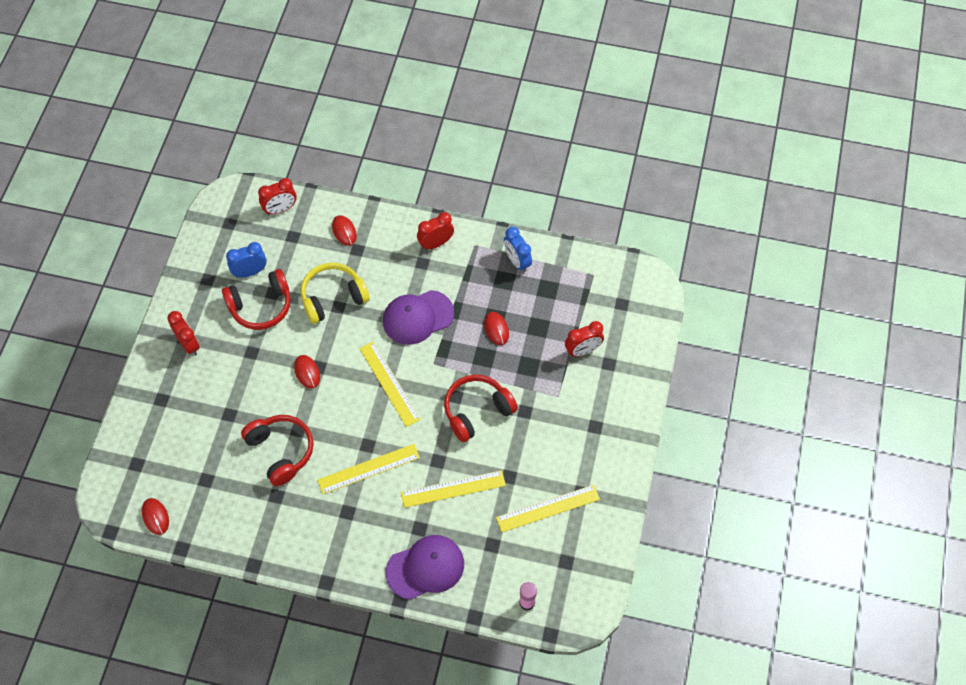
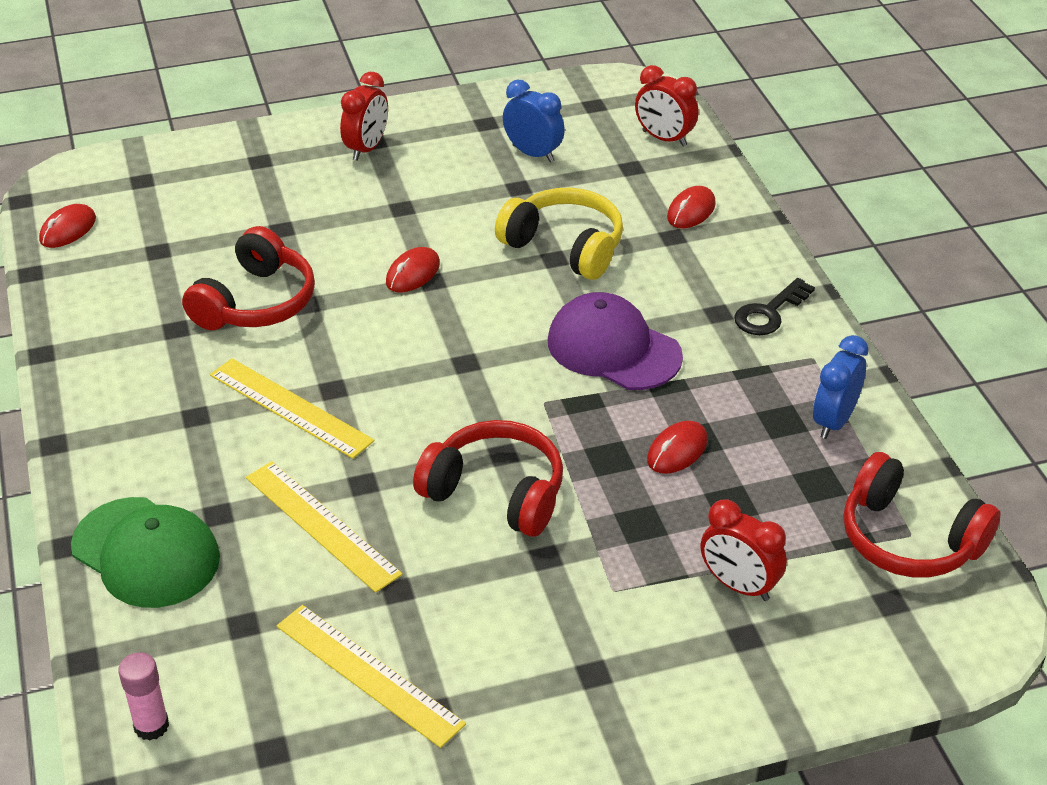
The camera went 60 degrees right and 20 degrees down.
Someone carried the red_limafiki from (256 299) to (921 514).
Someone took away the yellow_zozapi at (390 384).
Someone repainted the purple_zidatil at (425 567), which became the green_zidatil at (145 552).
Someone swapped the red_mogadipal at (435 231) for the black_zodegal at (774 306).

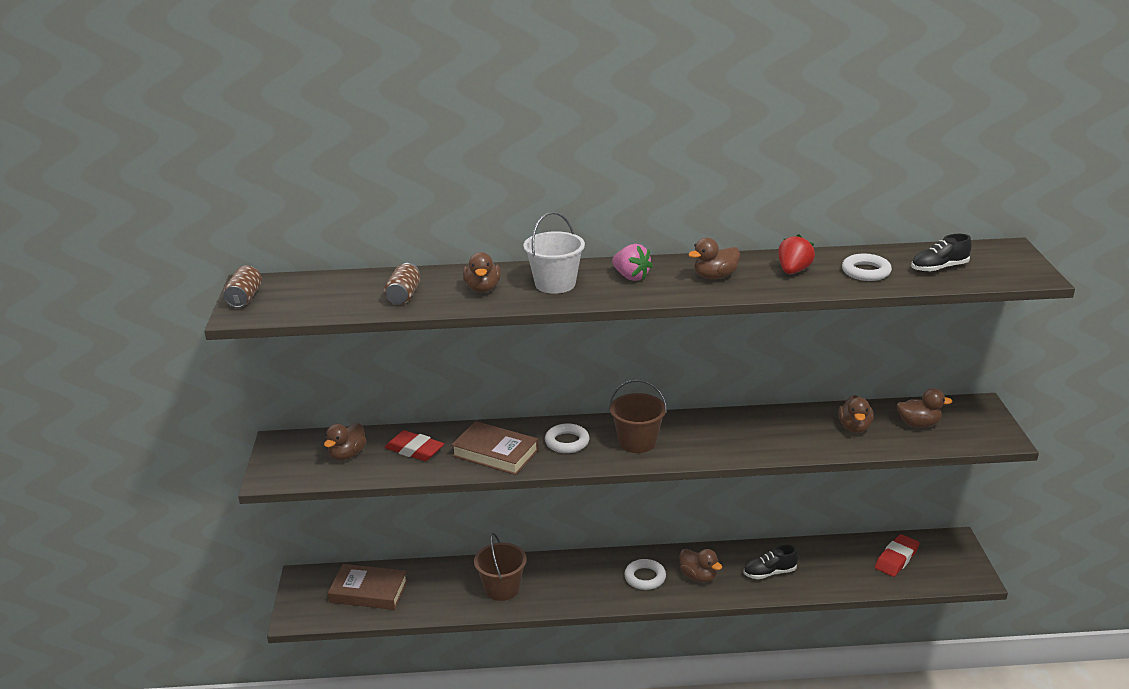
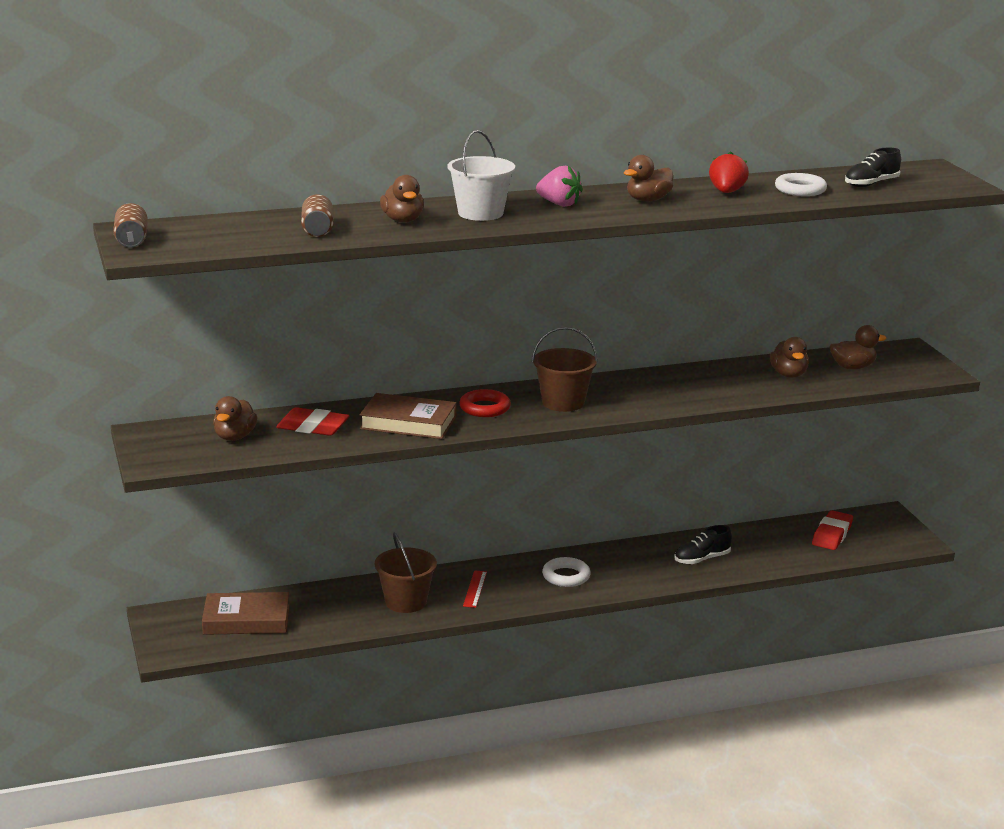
The camera went 15 degrees left and 5 degrees down.
Someone repainted the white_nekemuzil at (567 438), which became the red_nekemuzil at (485 403).
Someone took away the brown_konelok at (701 565).
Someone put down the red_zozapi at (475 589).

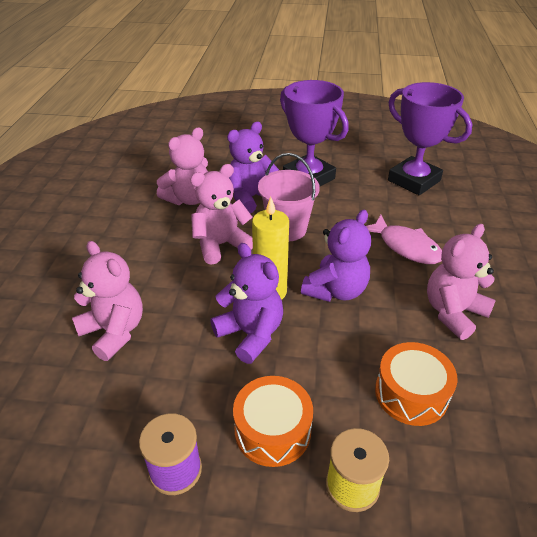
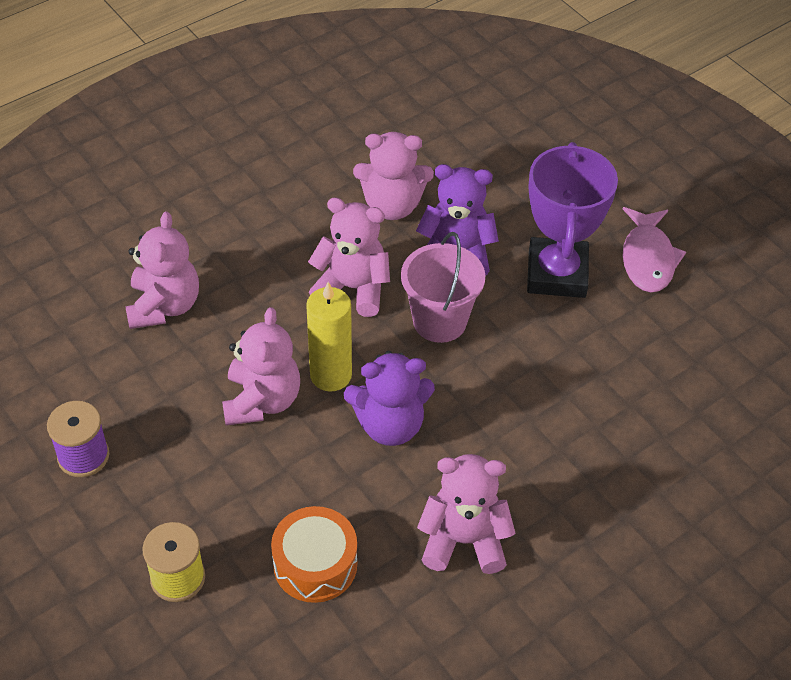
The camera went 45 degrees right and 10 degrees up.
Someone repainted the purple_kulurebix at (246 303), which became the pink_kulurebix at (261 366).
Someone took away the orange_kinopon at (273 421).
Someone carried the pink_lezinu from (404 239) to (654 250).
Someone took away the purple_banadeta at (430 138).

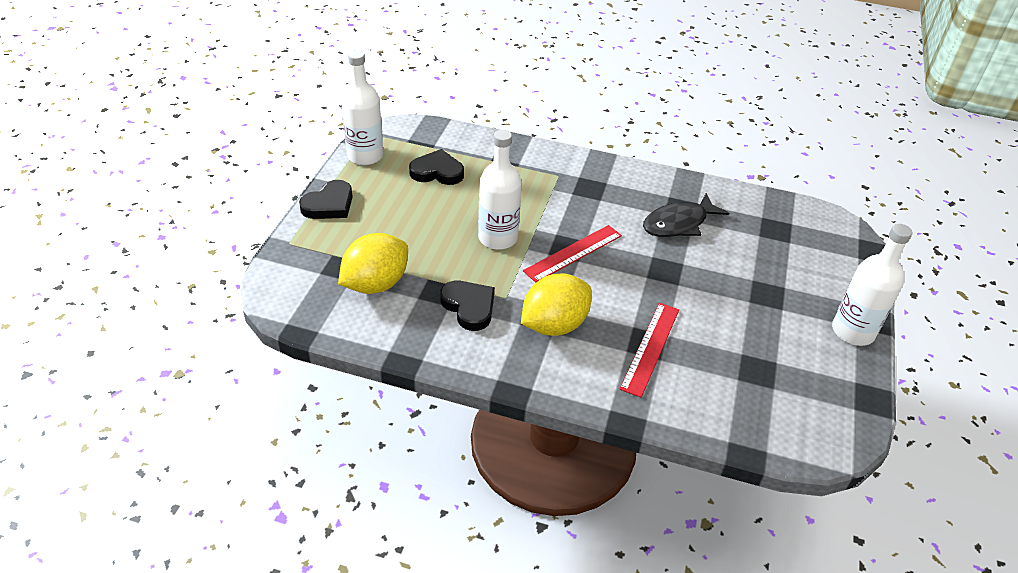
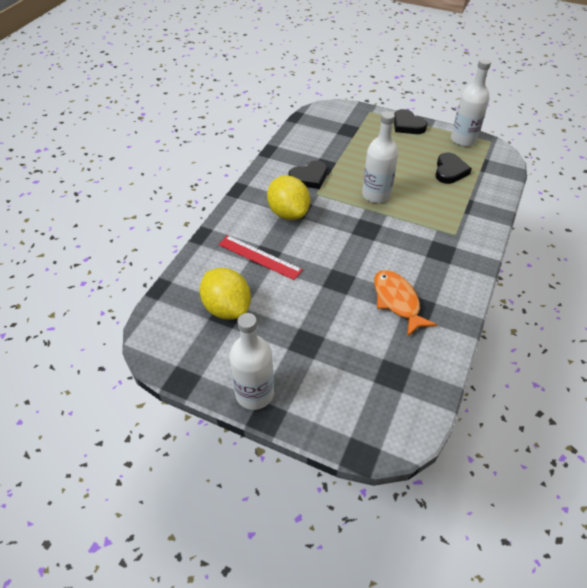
The camera went 100 degrees right and 5 degrees up.
Someone carried the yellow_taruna from (373 263) to (225 294).
Someone took away the red_zozapi at (572 254).
Someone repainted the black_lezinu at (686 215), which became the orange_lezinu at (405 303).

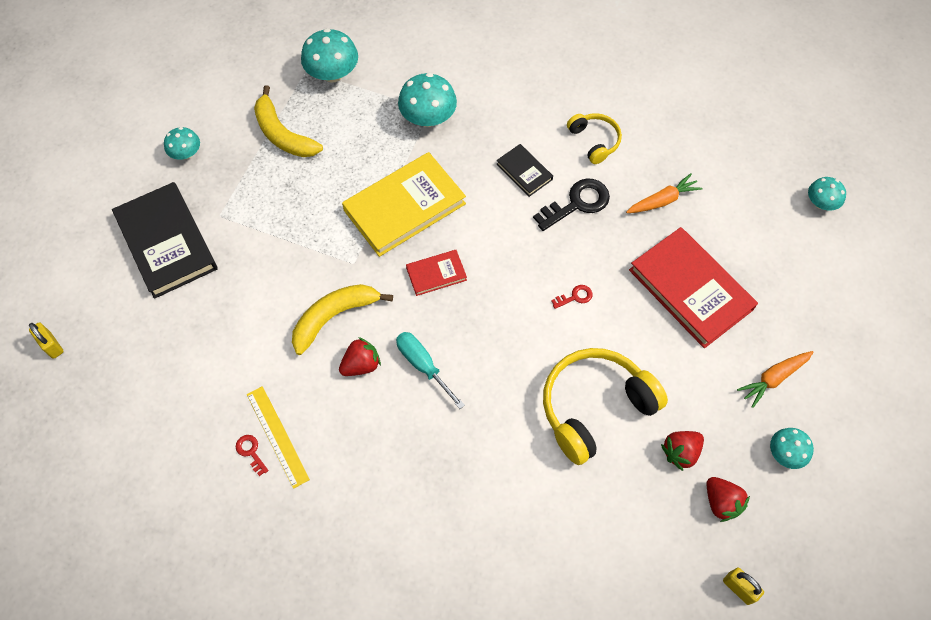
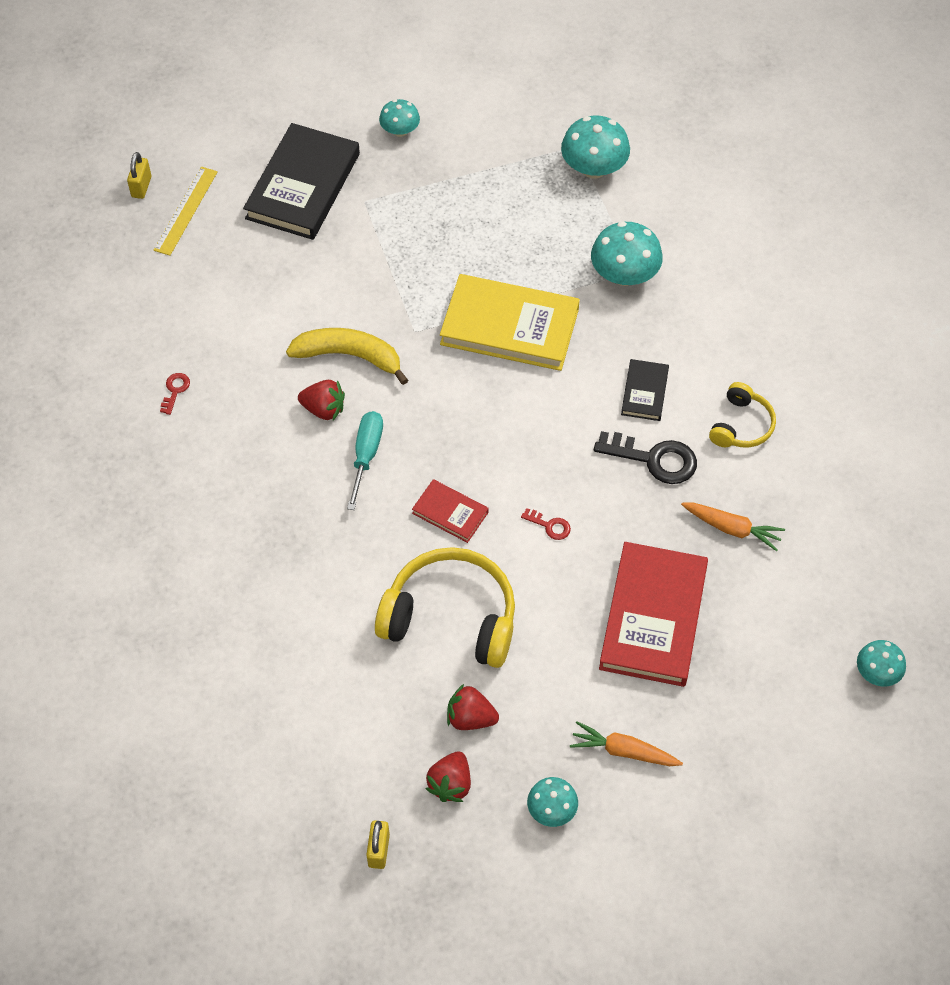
The camera went 50 degrees right and 5 degrees down.
Someone carried the yellow_zozapi from (278 437) to (186 211).
Someone took away the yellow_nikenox at (288 121).
Someone carried the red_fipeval from (436 273) to (450 511).

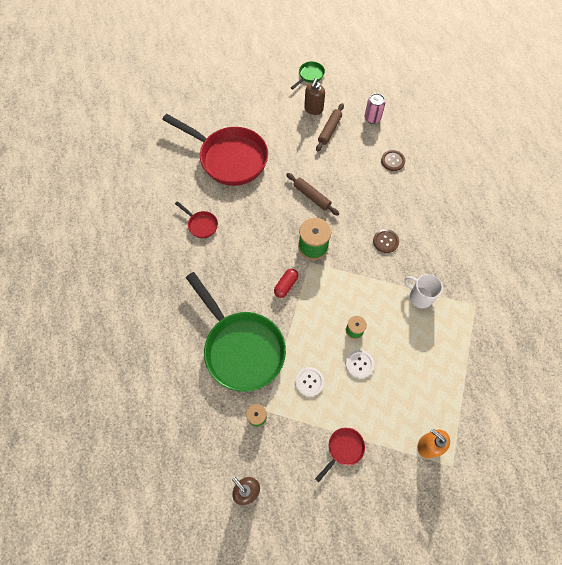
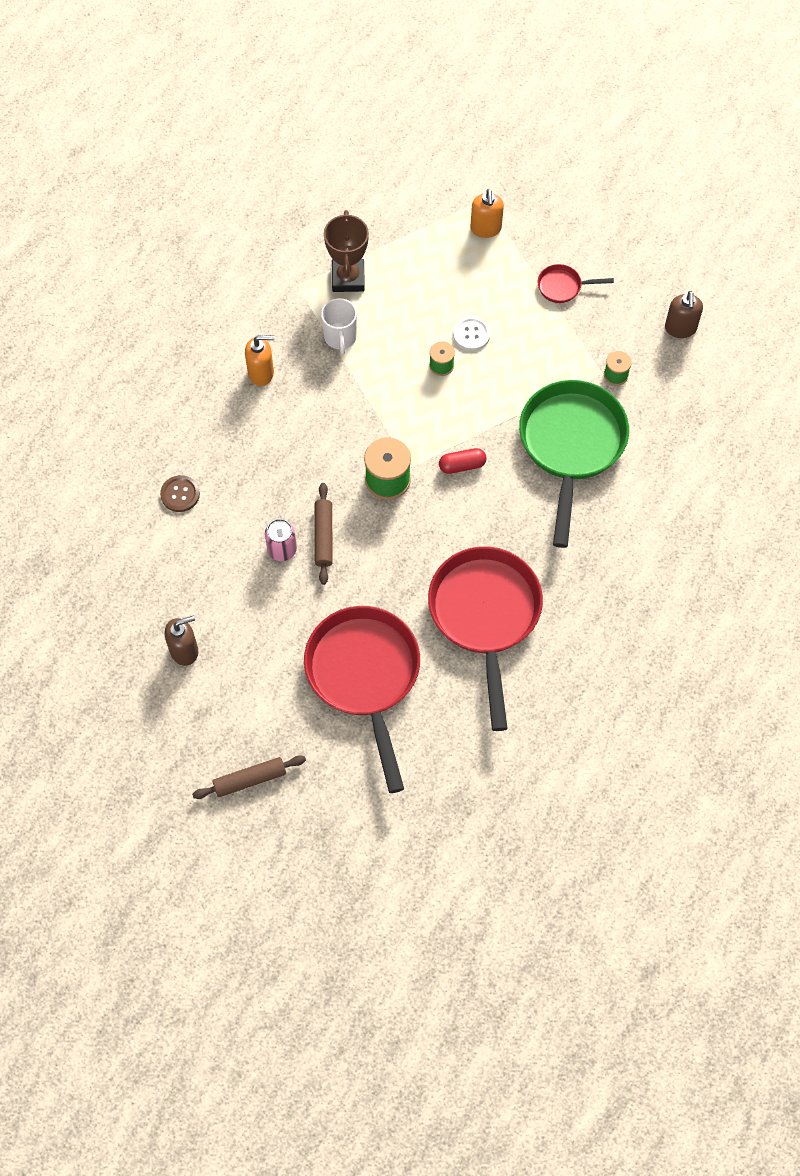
The camera went 135 degrees left and 0 degrees up.
Someone scaled the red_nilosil at (196 219) by 2.39.
Someone took away the green_nilosil at (308 75).
Someone took away the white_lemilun at (309 382).
Someone carried the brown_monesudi from (330 127) to (249 777).
Someone carried the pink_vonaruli from (375 108) to (281 540).
Someone took away the brown_lemilun at (386 241).
Someone put down the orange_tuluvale at (259 360).
Someone put down the brown_banadeta at (346 251).

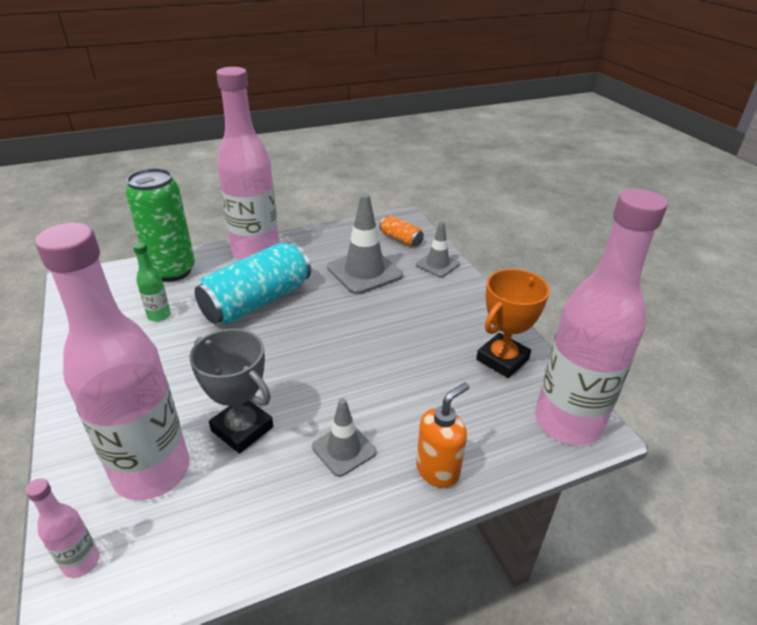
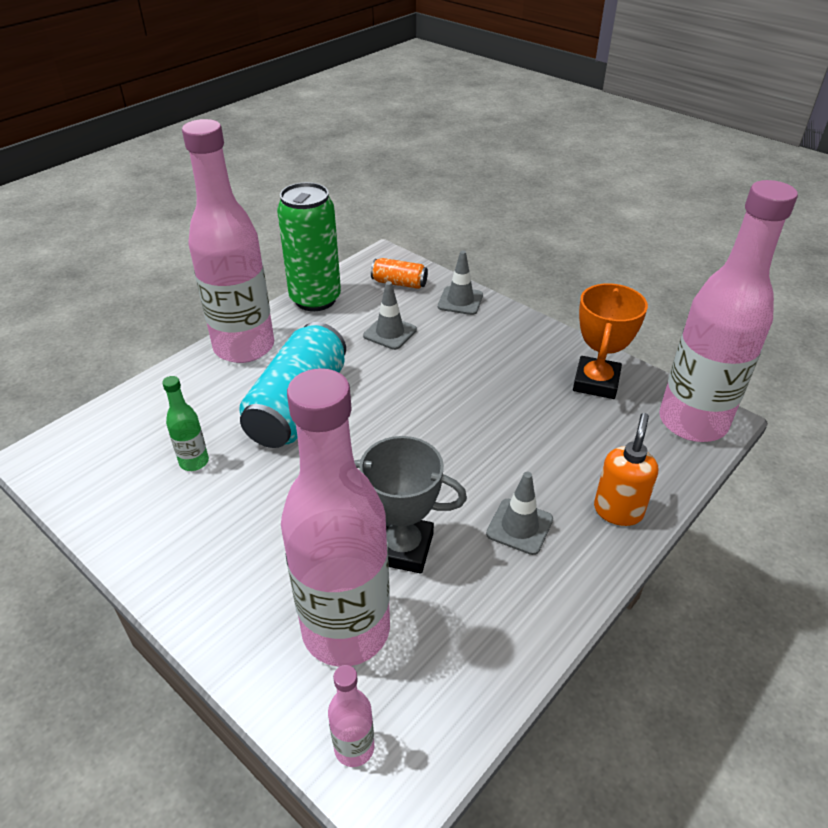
The camera went 25 degrees left and 5 degrees up.
Someone carried the green_vonaruli from (160 225) to (309 246).
Someone scaled the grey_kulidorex at (365 244) by 0.59.

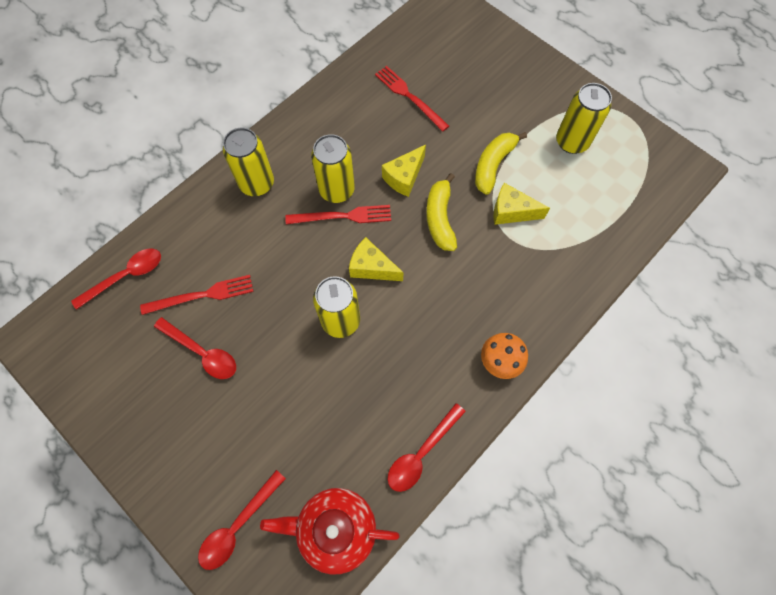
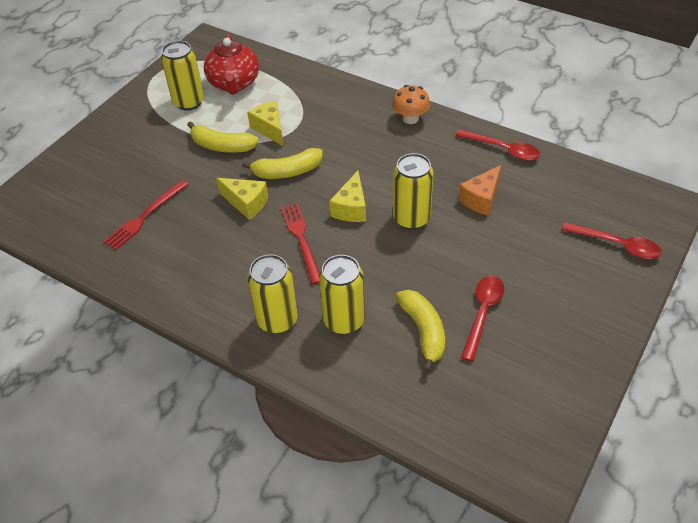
The camera went 100 degrees left and 20 degrees down.
Someone took away the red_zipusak at (116 279).
Someone swapped the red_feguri at (197 295) for the yellow_nikenox at (420 331).
Someone carried the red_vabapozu from (330 531) to (231 64).
Someone carried the yellow_vonaruli from (333 168) to (342 294).
Someone rotated the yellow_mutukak at (522 204) by 150 degrees clockwise.
Someone put down the orange_mutukak at (479 190).

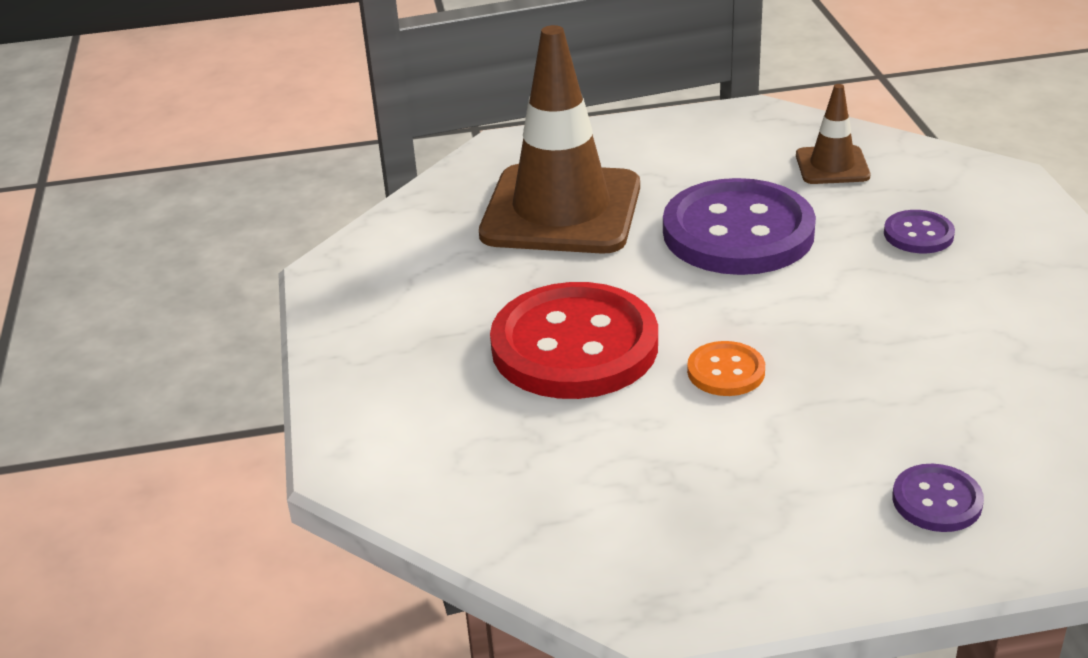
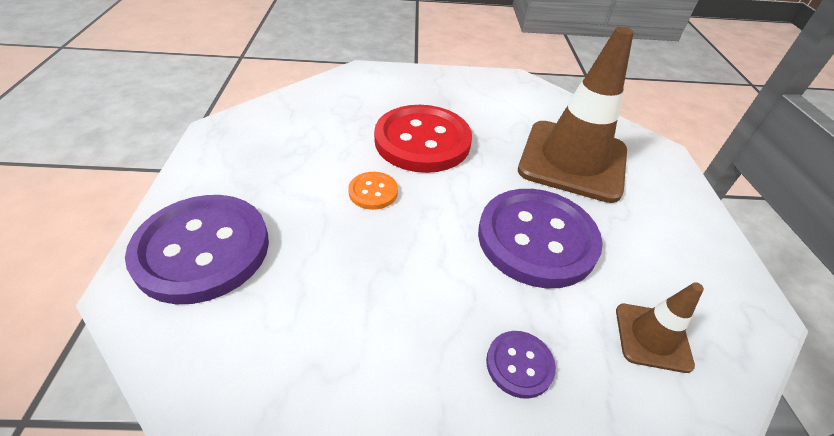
The camera went 95 degrees right and 10 degrees up.
Someone scaled the purple_lemilun at (938 498) by 2.24.

